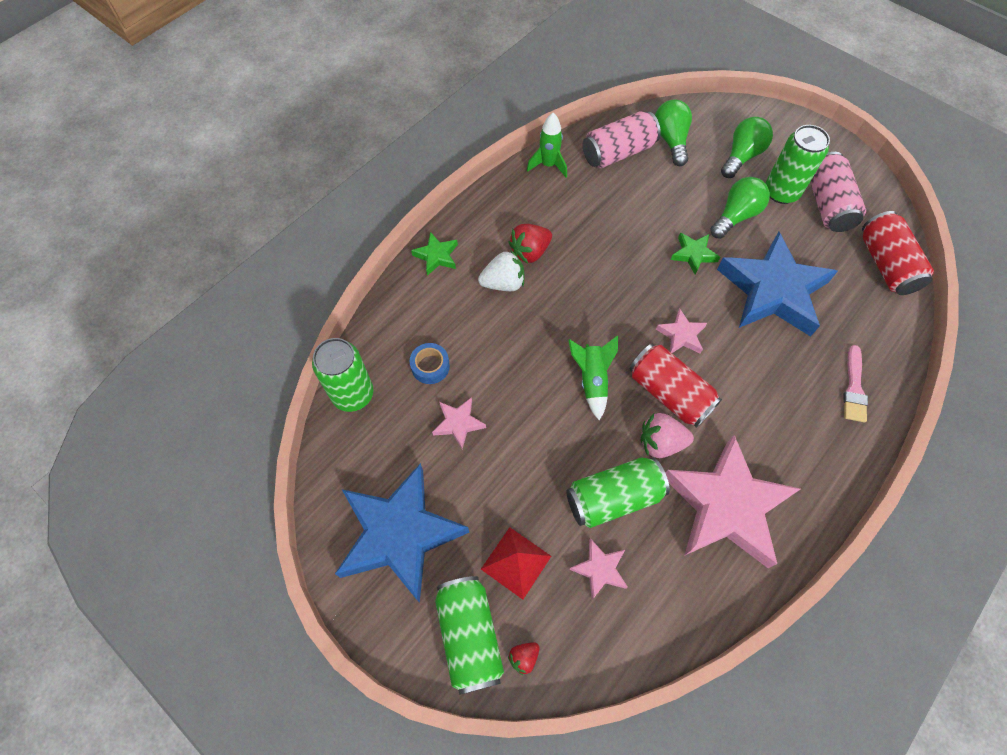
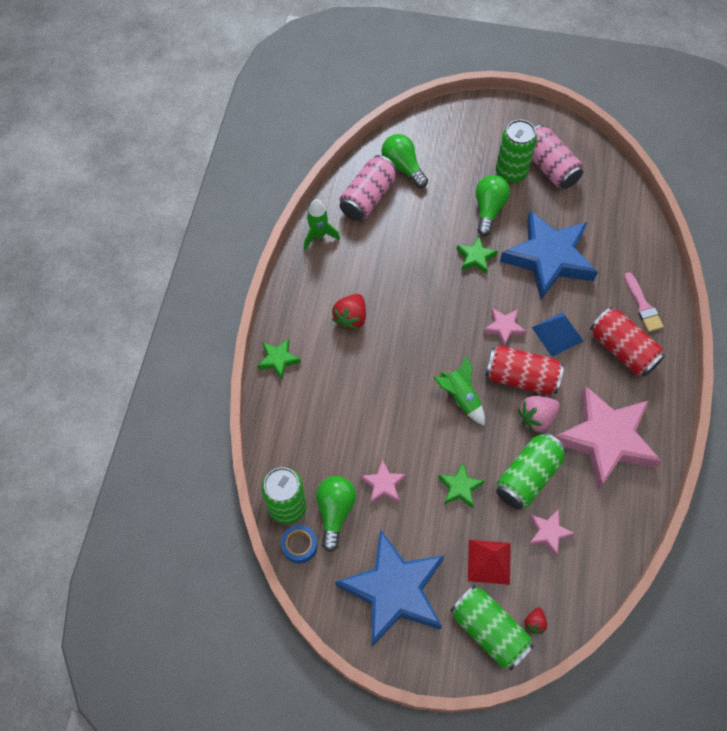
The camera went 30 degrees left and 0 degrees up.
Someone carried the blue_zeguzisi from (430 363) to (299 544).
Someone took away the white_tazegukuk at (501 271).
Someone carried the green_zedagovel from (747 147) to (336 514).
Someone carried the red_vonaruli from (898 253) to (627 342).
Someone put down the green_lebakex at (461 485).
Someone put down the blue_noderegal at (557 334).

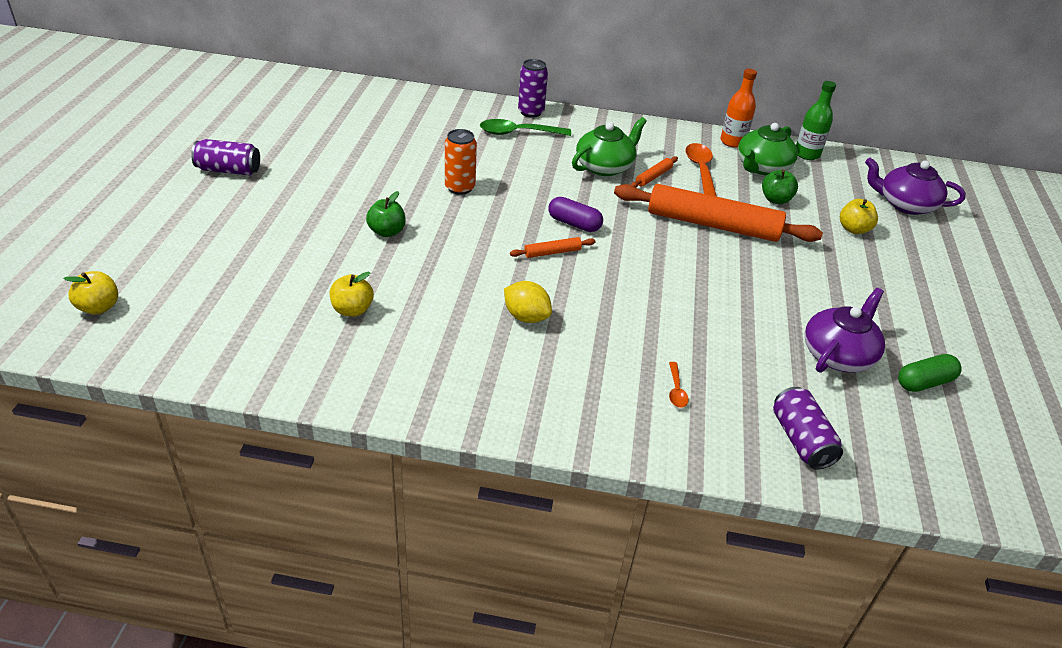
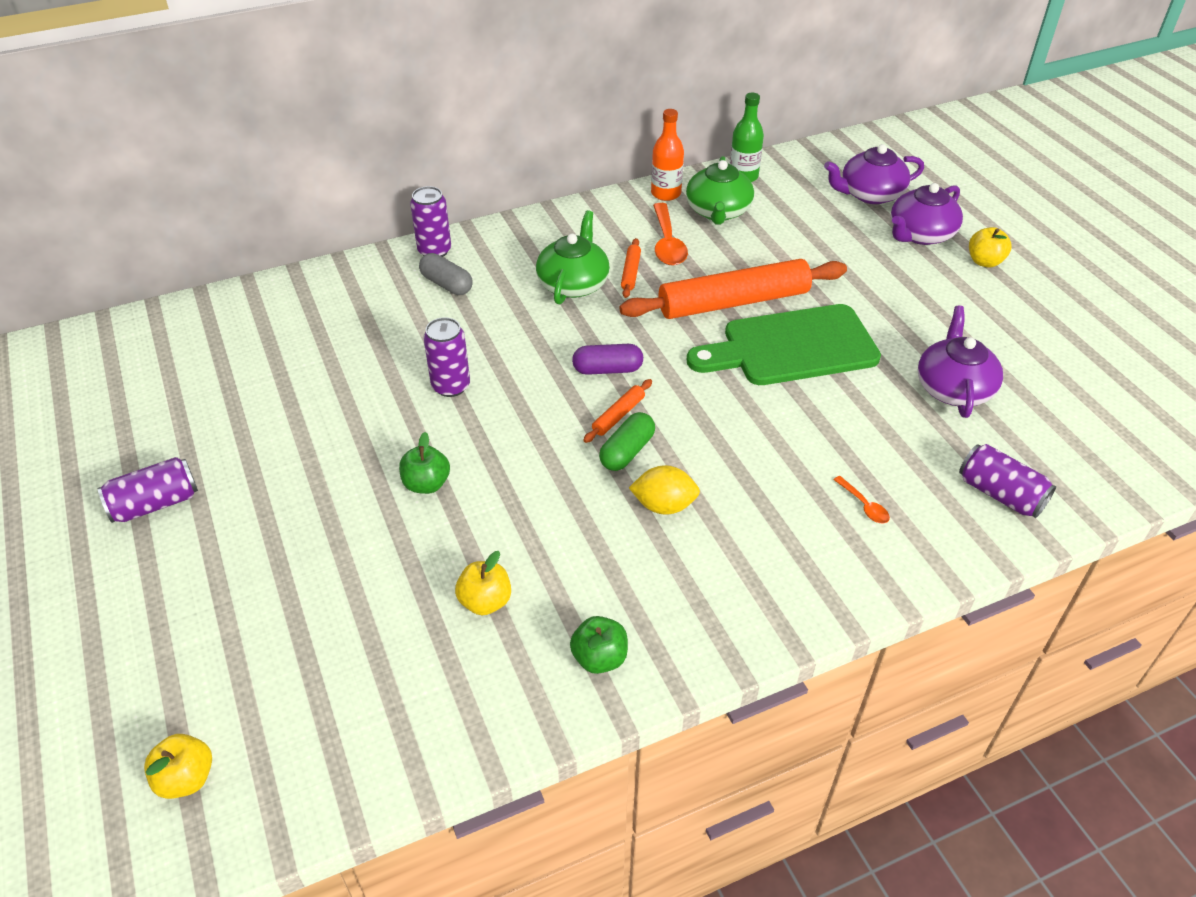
The camera went 30 degrees left and 5 degrees up.
Someone repainted the orange_vonaruli at (461 162), which became the purple_vonaruli at (446 357).
Someone swapped the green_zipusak at (525 127) for the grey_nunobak at (445 274).
Someone rotated the orange_zipusak at (701 170) by 150 degrees counterclockwise.
Someone carried the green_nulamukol from (780 187) to (599 645).
Someone carried the yellow_nulamukol from (859 216) to (990 247).
Someone carried the green_nunobak from (929 373) to (627 441).
Someone put down the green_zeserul at (784 344).
Someone put down the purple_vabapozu at (927 214).

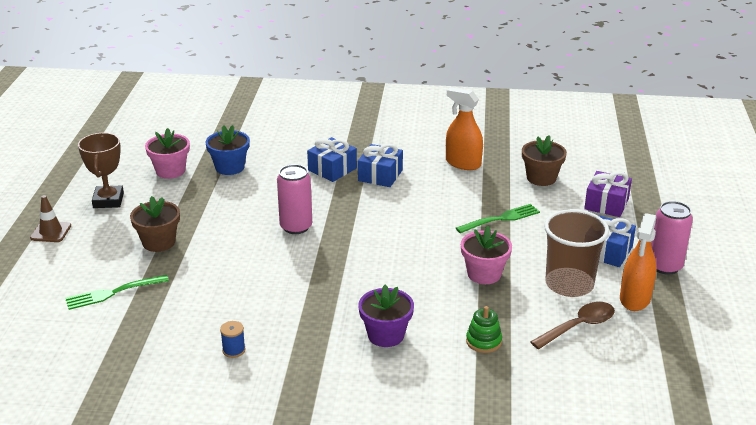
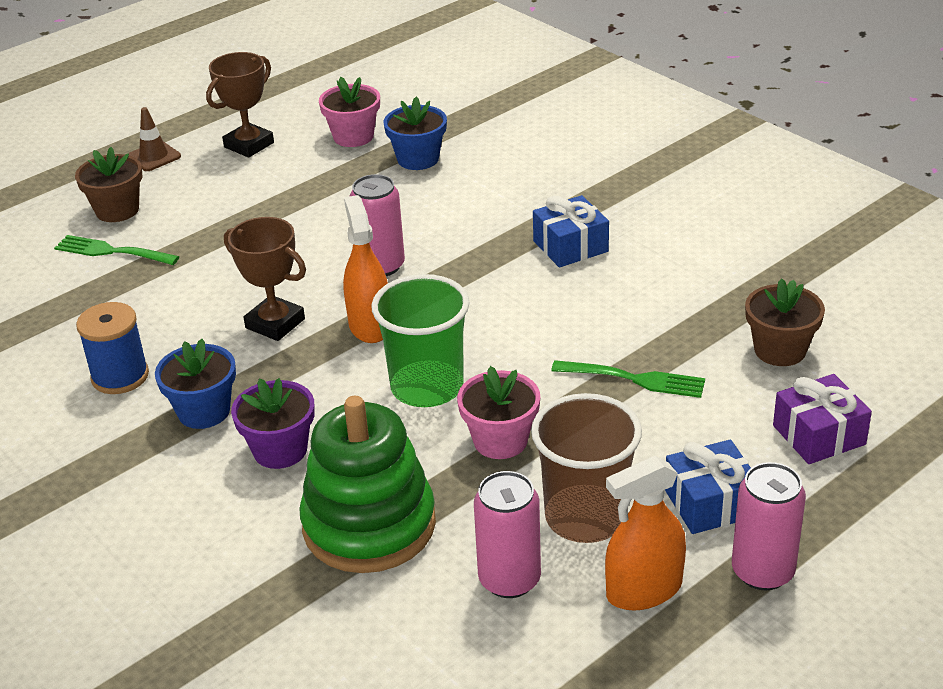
The camera went 45 degrees right and 5 degrees up.
Someone carried the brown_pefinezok from (155 224) to (108 184).
Someone scaled the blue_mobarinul at (233 339) by 1.84.
Someone took away the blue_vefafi at (332 159).
Someone carried the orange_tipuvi from (464 128) to (365 269).
Someone scaled the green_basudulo at (484 329) by 2.38.
Someone swapped the brown_zipusak at (572 325) for the pink_vonaruli at (507 534).
Someone put down the blue_pefinezok at (195 384).
Someone put down the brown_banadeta at (265 279).
Someone put down the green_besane at (420 340).

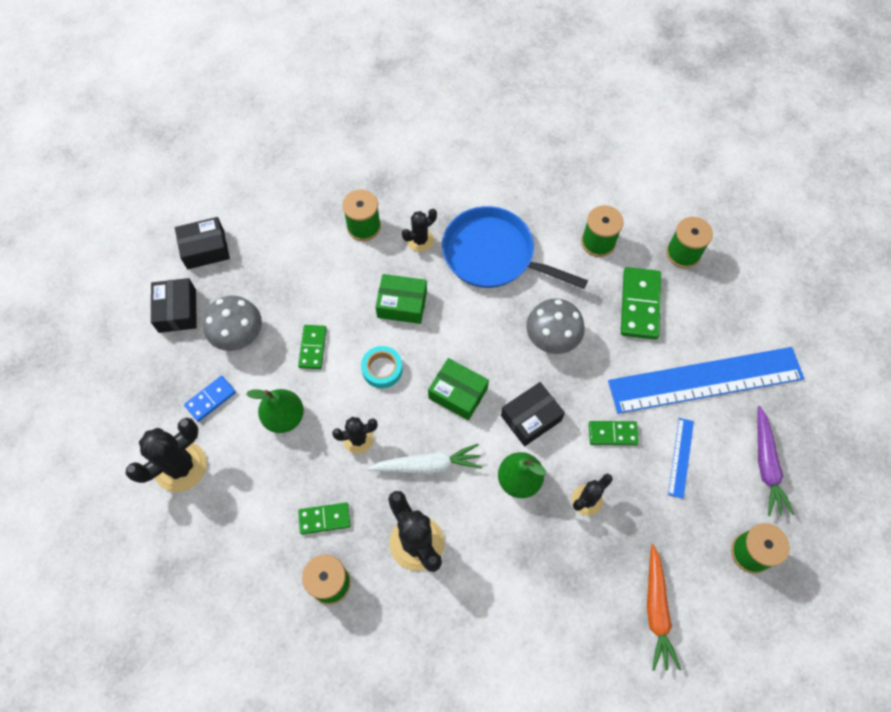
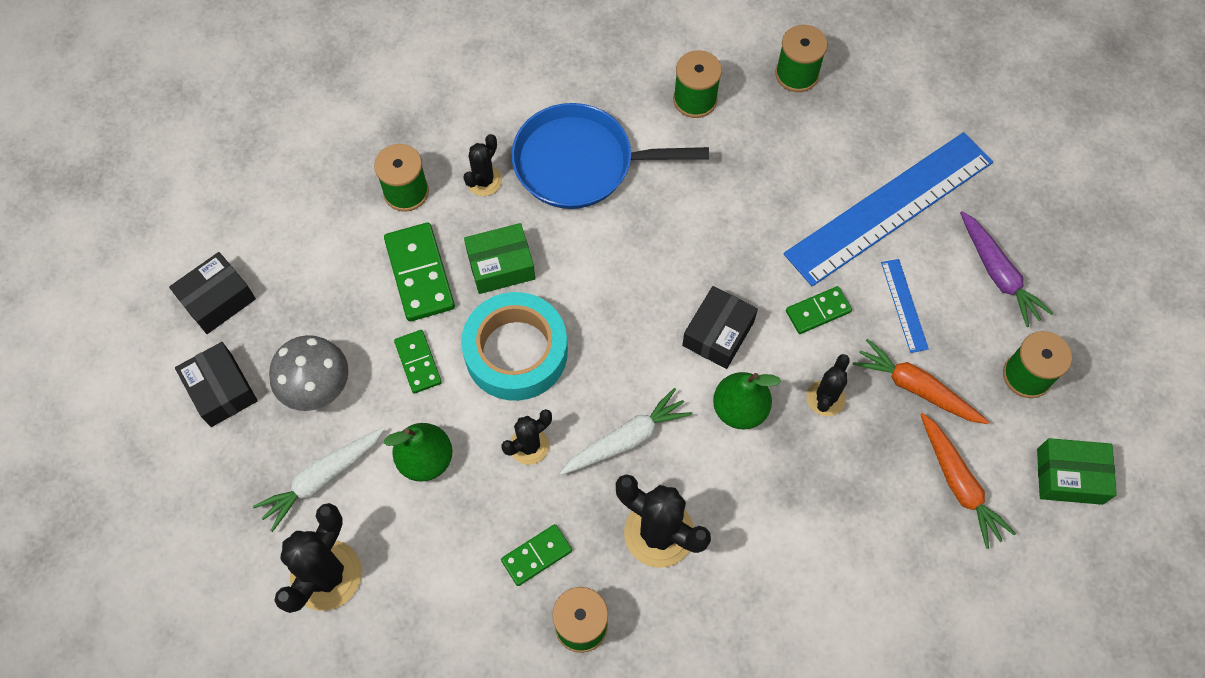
The camera went 25 degrees left and 0 degrees up.
Someone swapped the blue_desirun at (210 399) for the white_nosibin at (319 479).
Someone scaled the turquoise_zeguzisi at (382 367) by 1.94.
Someone carried the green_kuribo from (458 389) to (1077 471).
Someone took away the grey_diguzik at (555 326).
Someone carried the green_desirun from (641 303) to (419 272).
Someone put down the orange_nosibin at (921 381).

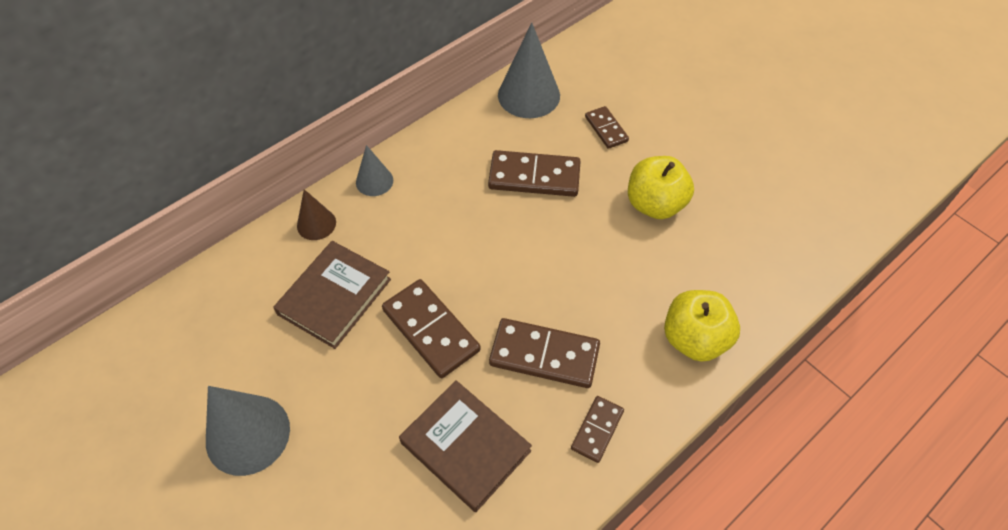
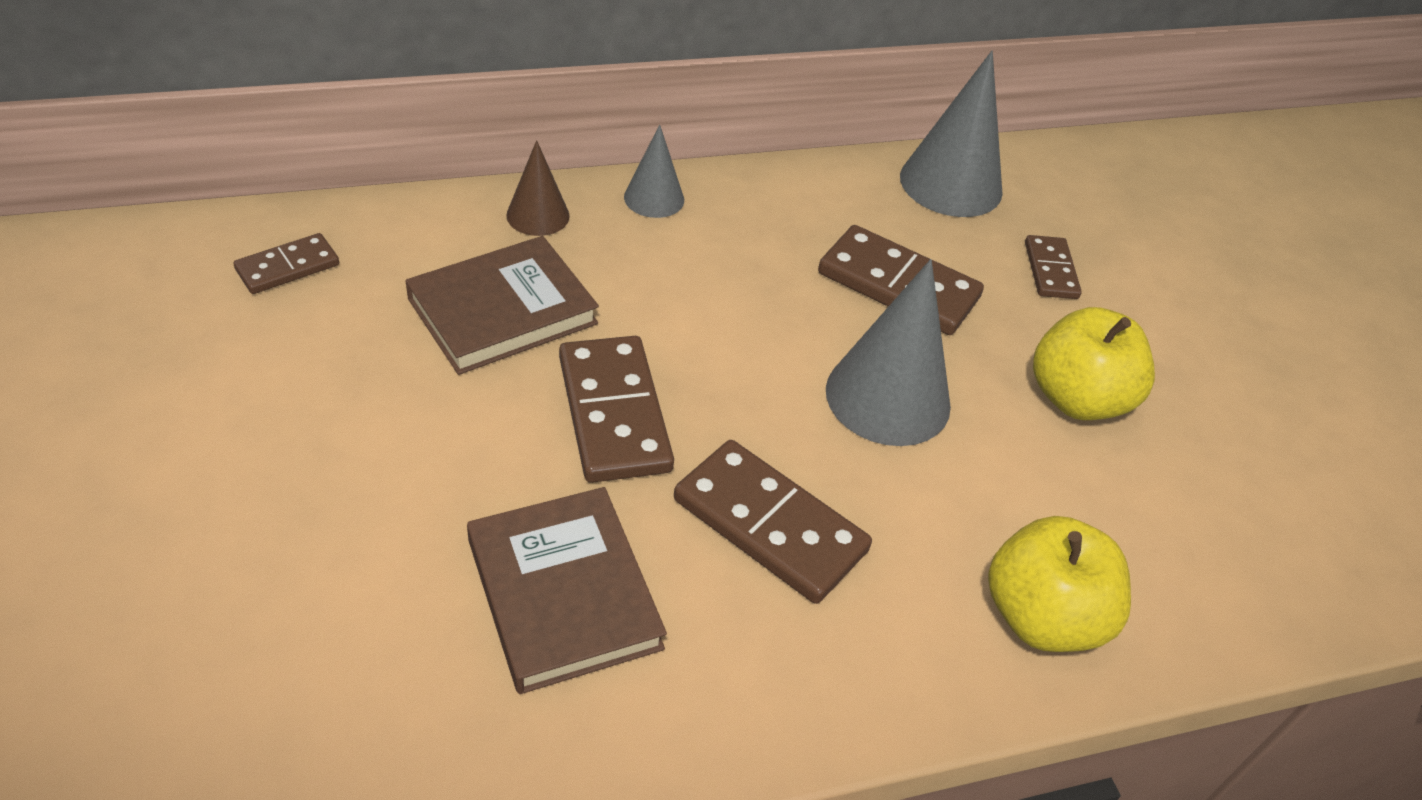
The camera went 20 degrees right and 10 degrees down.
Someone carried the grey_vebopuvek from (248 431) to (888 352).
Someone carried the brown_desirun from (597 429) to (286 263).

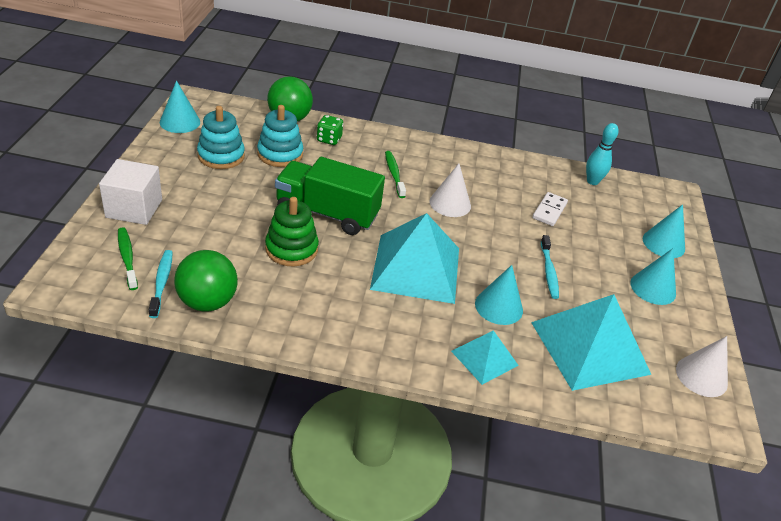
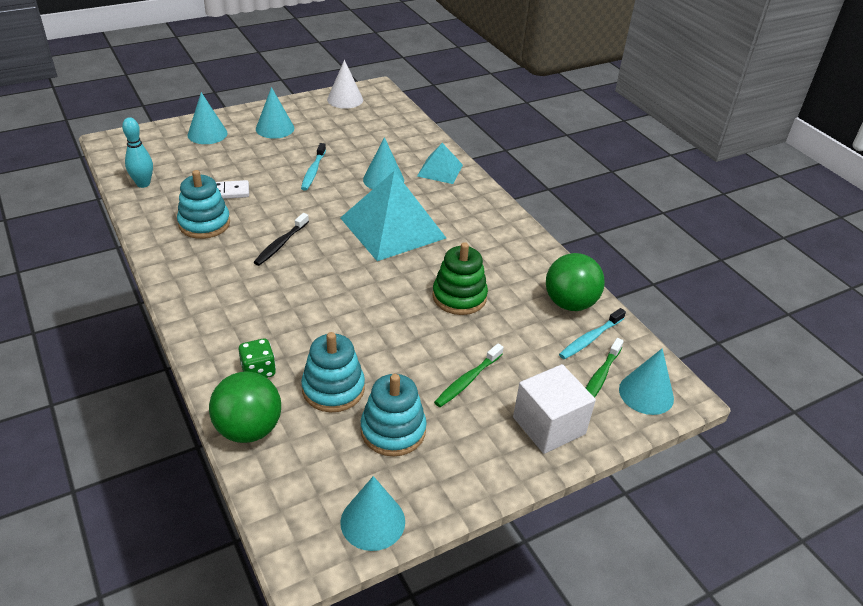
The camera went 125 degrees left and 0 degrees up.
Someone took away the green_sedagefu at (330 196).
Someone carried the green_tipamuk from (395 174) to (469 375).
Someone swapped the white_vebopuvek at (450 190) for the black_tipamuk at (281 239).
Someone took away the turquoise_noderegal at (591 342).
Someone rotated the turquoise_tipamuk at (550 267) by 135 degrees clockwise.
Someone put down the turquoise_basudulo at (203 204).
Someone put down the turquoise_vebopuvek at (646 381).

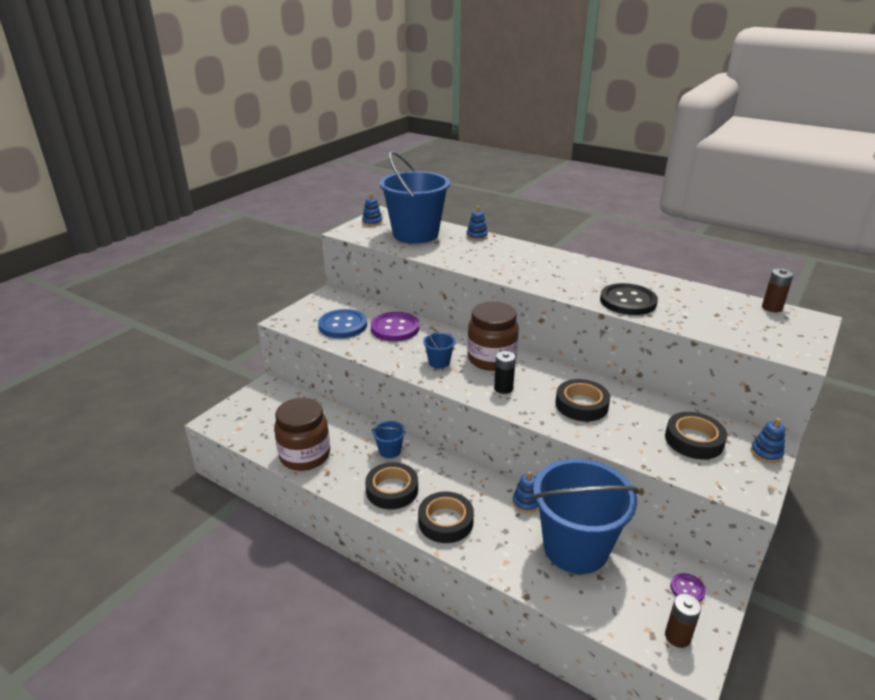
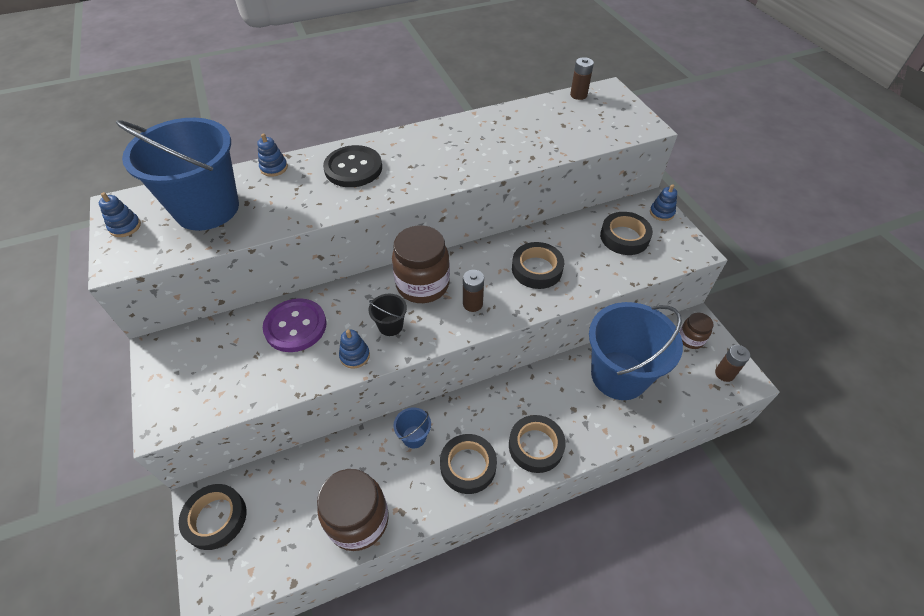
The camera went 55 degrees left and 20 degrees up.
Someone took away the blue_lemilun at (342 323).
Someone repainted the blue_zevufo at (439 347), which became the black_zevufo at (388 315).
Someone repainted the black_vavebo at (505 372), which became the brown_vavebo at (473 291).
Someone carried the blue_basudulo from (526 492) to (354 349).
Someone carried the black_lemilun from (629 299) to (352 166).
Someone swapped the purple_lemilun at (688 587) for the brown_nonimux at (696 331).
Someone put down the black_zeguzisi at (212 517).

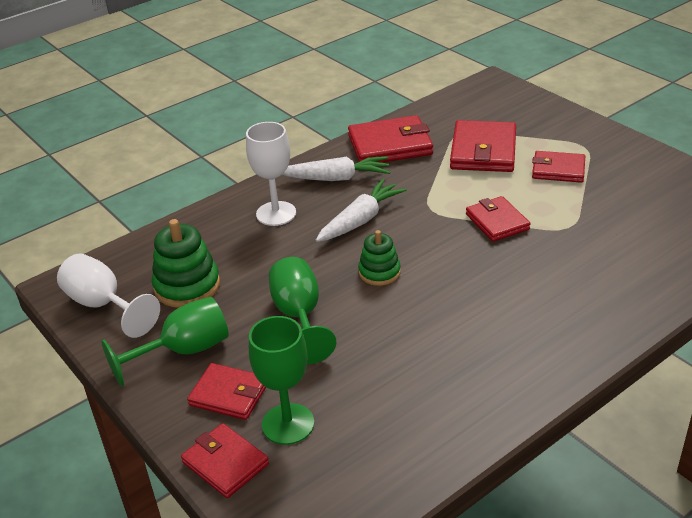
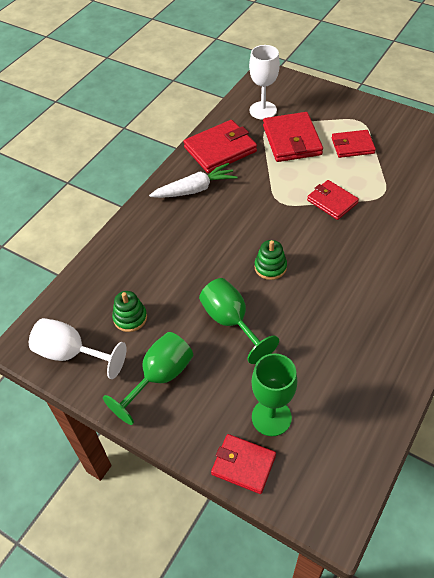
The camera went 20 degrees left and 15 degrees up.
Someone scaled the green_basudulo at (186 263) by 0.63.
Someone took away the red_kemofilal at (226 391).
Someone carried the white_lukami from (271 174) to (264 82).
Someone took away the white_nosibin at (361 210).

